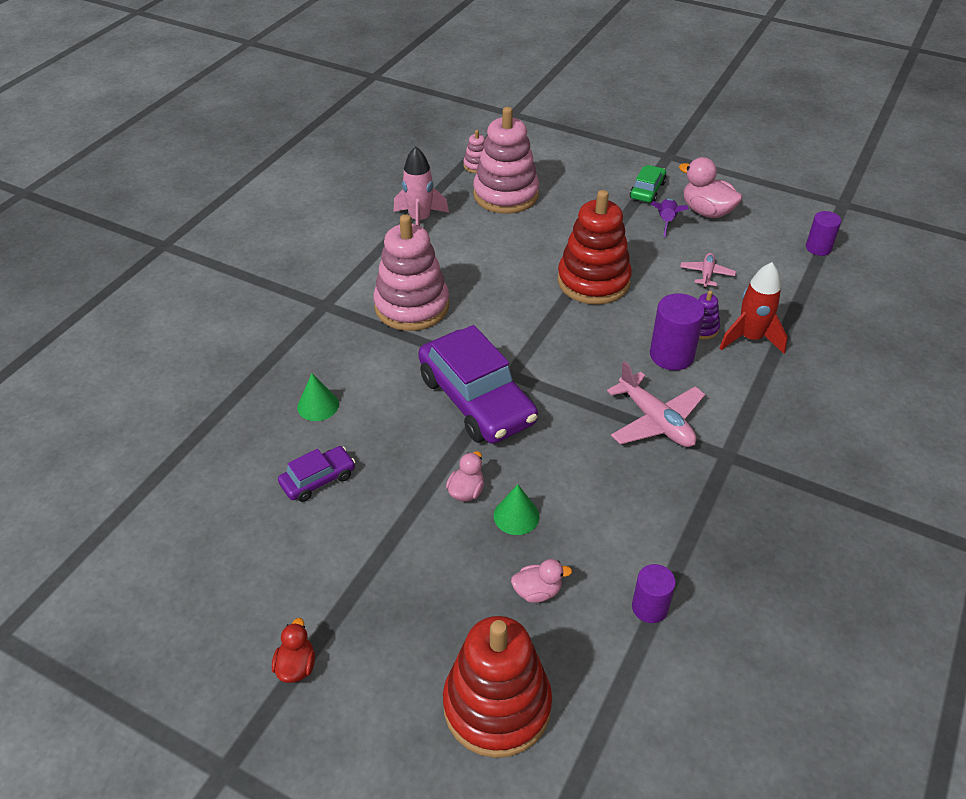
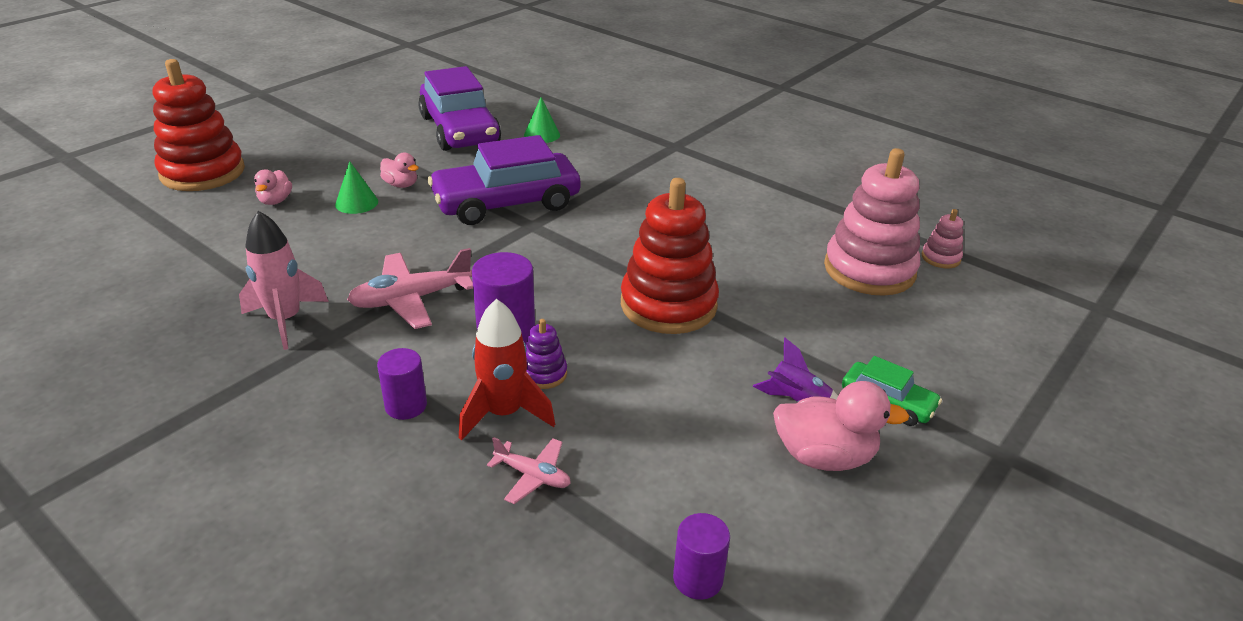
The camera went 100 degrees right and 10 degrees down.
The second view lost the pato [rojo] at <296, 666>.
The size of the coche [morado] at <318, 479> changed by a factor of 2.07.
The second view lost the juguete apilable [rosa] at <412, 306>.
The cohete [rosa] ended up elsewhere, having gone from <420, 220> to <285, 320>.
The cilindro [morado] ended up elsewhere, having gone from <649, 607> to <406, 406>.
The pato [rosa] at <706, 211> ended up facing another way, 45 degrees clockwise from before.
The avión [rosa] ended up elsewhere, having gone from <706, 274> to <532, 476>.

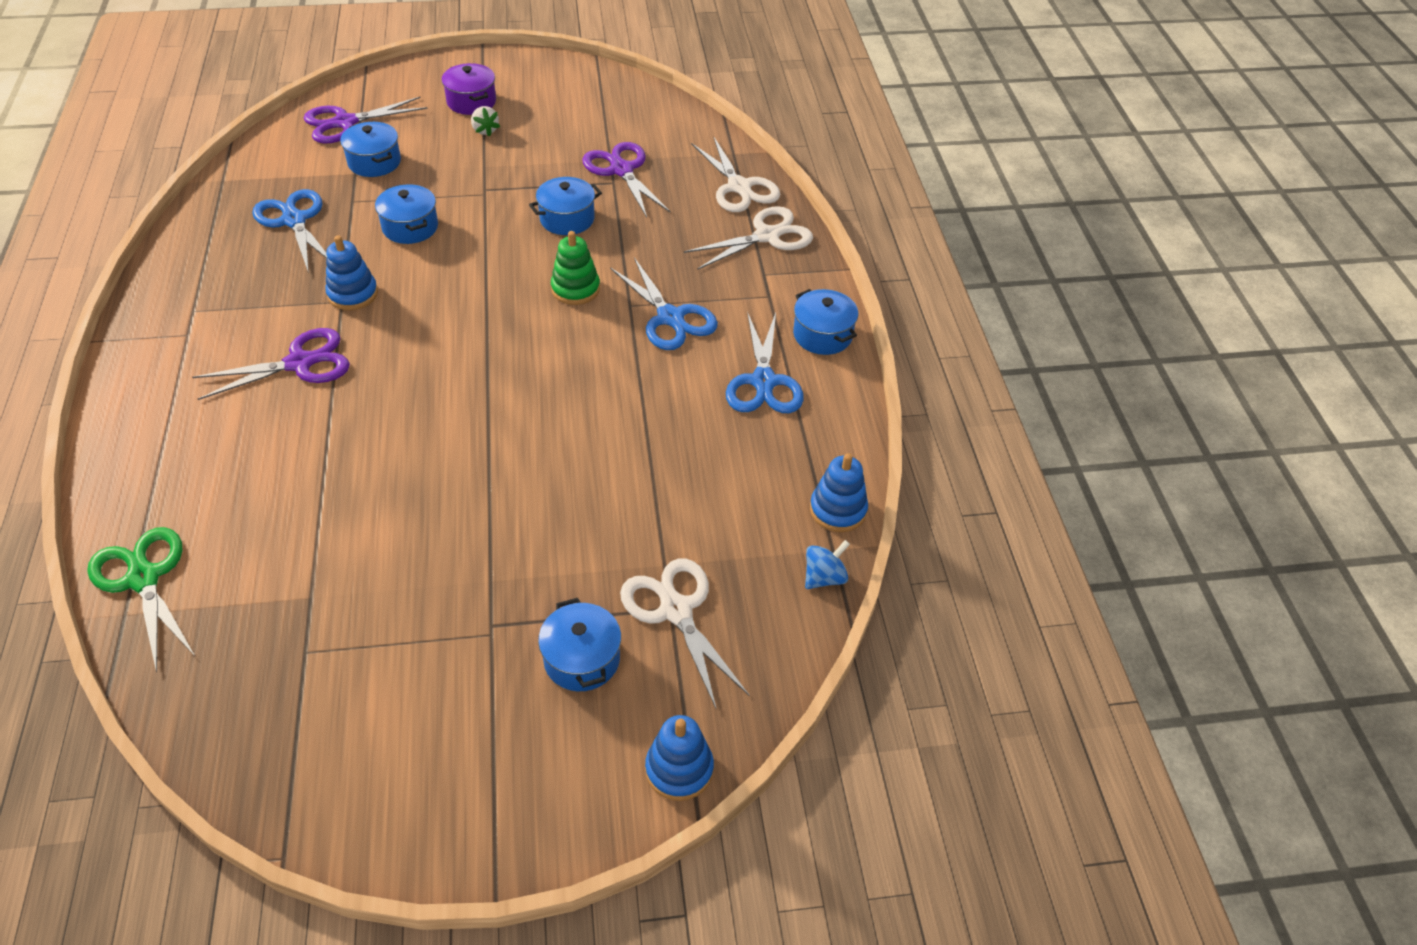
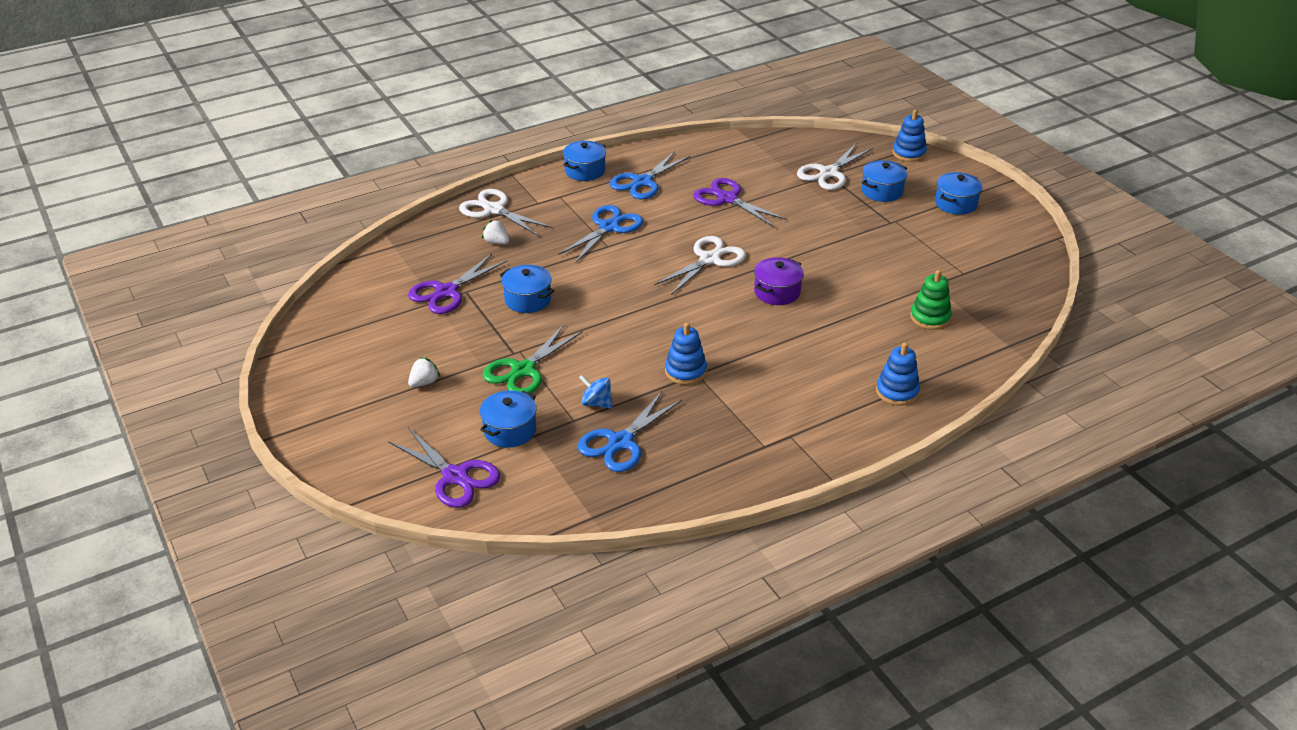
The camera went 110 degrees left and 10 degrees down.
The tijeras [verde] ended up elsewhere, having gone from <143, 578> to <523, 370>.
The tijeras [morado] ended up elsewhere, having gone from <300, 363> to <727, 199>.
The olla [azul] ended up elsewhere, having gone from <410, 227> to <956, 204>.
The olla [morado] ended up elsewhere, having gone from <471, 102> to <777, 292>.
The juguete apilable [verde] ended up elsewhere, having gone from <575, 289> to <930, 317>.
The tijeras [blanco] ended up elsewhere, having gone from <739, 187> to <709, 259>.
The tijeras [azul] at <764, 381> ended up facing another way, 150 degrees clockwise from before.
The peonza [azul] ended up elsewhere, having gone from <824, 577> to <596, 403>.
The juguete apilable [azul] ended up elsewhere, having gone from <838, 510> to <897, 392>.
The second view gained the fresa [blanco] at <496, 242>.

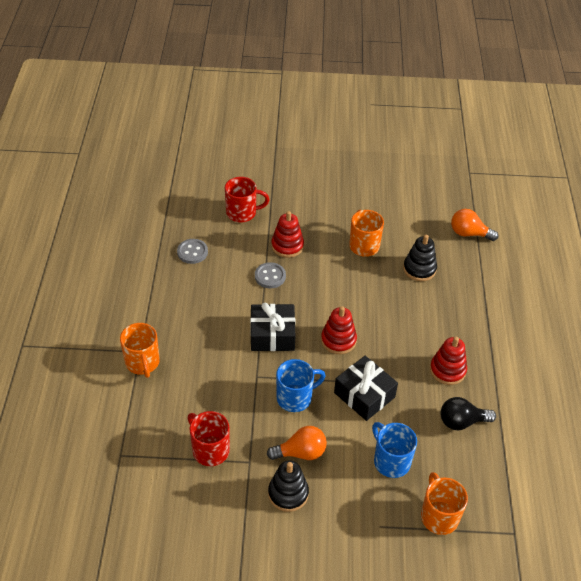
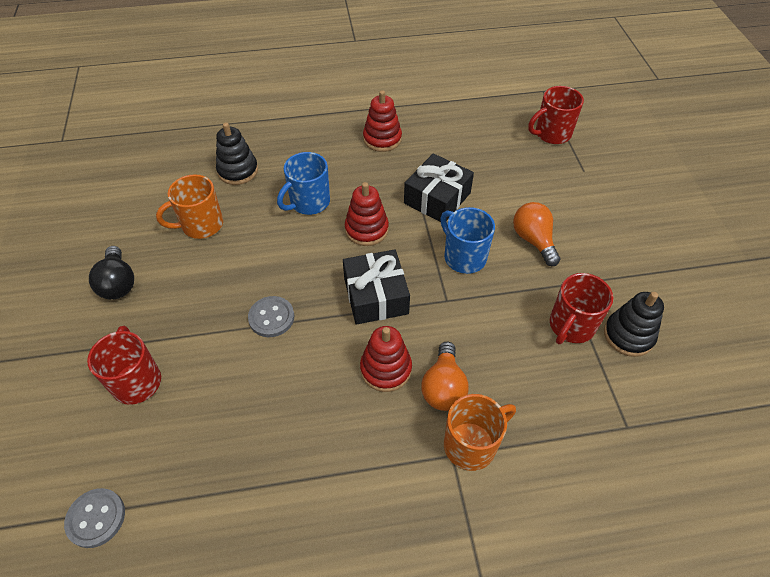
The camera went 100 degrees left and 5 degrees up.
The botón [gris] ended up elsewhere, having gone from <192, 252> to <96, 518>.
The juguete apilable [negro] ended up elsewhere, having gone from <288, 493> to <628, 335>.
The juguete apilable [rojo] ended up elsewhere, having gone from <287, 246> to <386, 369>.
The taza [azul] ended up elsewhere, having gone from <391, 461> to <309, 202>.
What was the taza [naranja] at <439, 516> turned into the taza [rojo] at <551, 134>.
The bombilla [negro] ended up elsewhere, having gone from <461, 421> to <118, 283>.
The bombilla [naranja] ended up elsewhere, having gone from <469, 233> to <443, 387>.

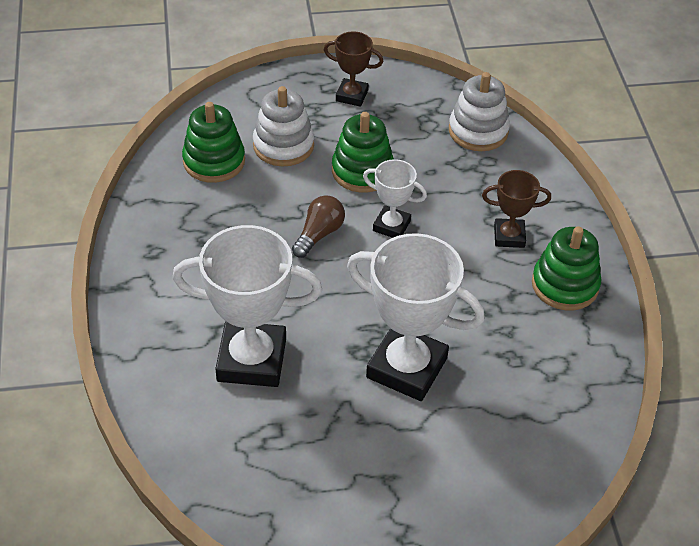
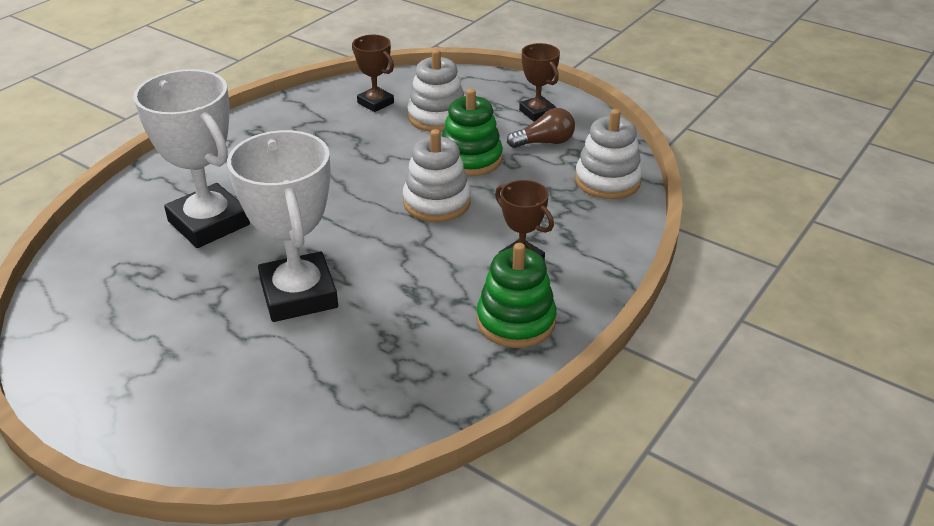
The camera went 45 degrees right and 10 degrees down.
Where the juguete apilable [verde] stood at <214, 161>, the trofeo [marrón] came to stand at <375, 103>.
The bombilla [marrón] ended up elsewhere, having gone from <319, 234> to <544, 142>.
Where the trofeo [blanco] stood at <391, 226>, the juguete apilable [blanco] came to stand at <437, 202>.

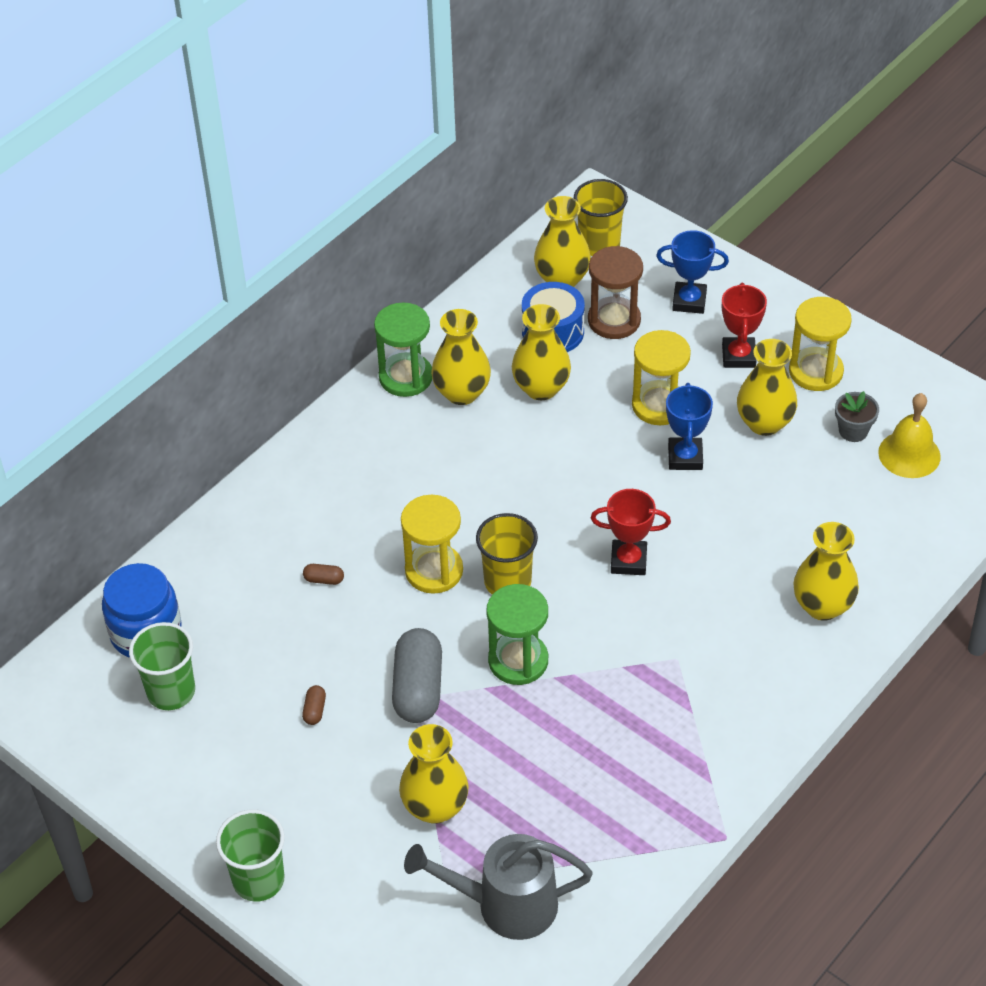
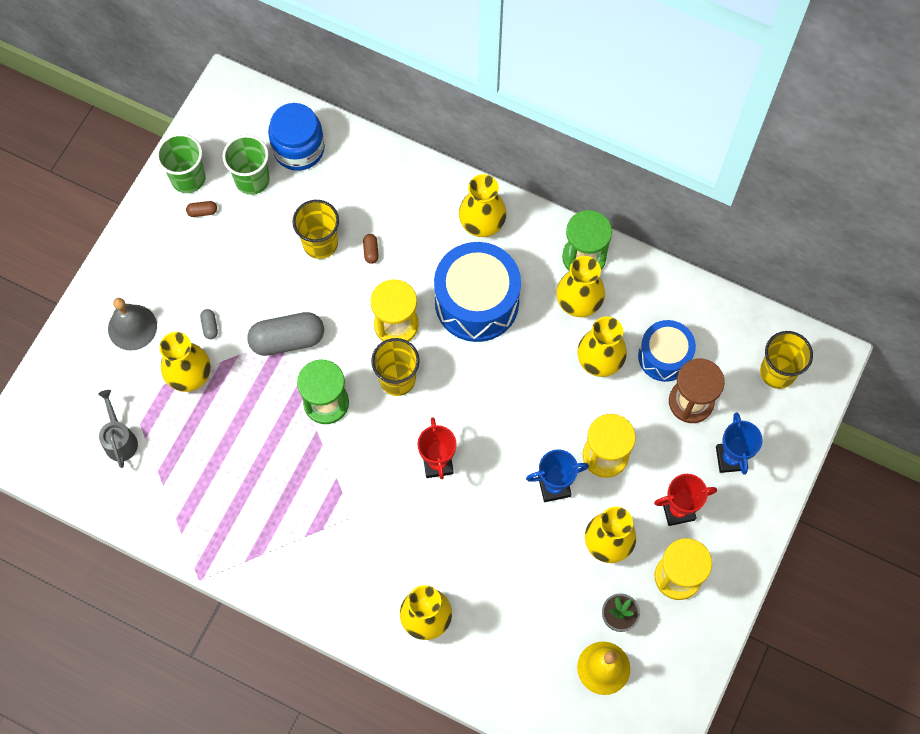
The camera went 75 degrees right and 20 degrees up.
The vaso [verde] ended up elsewhere, having gone from <258, 880> to <188, 178>.
The cápsula [marrón] ended up elsewhere, having gone from <315, 710> to <202, 212>.
The size of the regadera [gris] at <505, 905> changed by a factor of 0.61.
The florero [amarillo] ended up elsewhere, having gone from <562, 279> to <482, 224>.
The second view gained the campana [gris] at <132, 327>.
The second view gained the cápsula [gris] at <210, 326>.
The second view gained the vaso [amarillo] at <320, 243>.
The second view gained the tambor [azul] at <476, 302>.

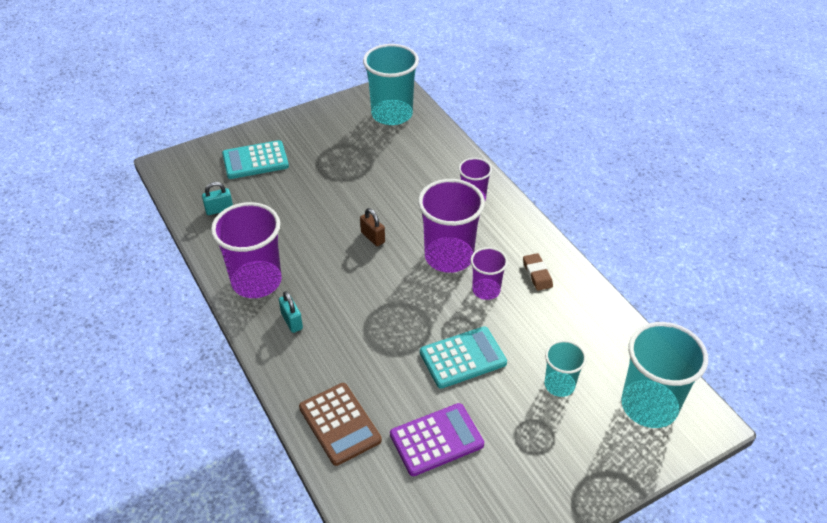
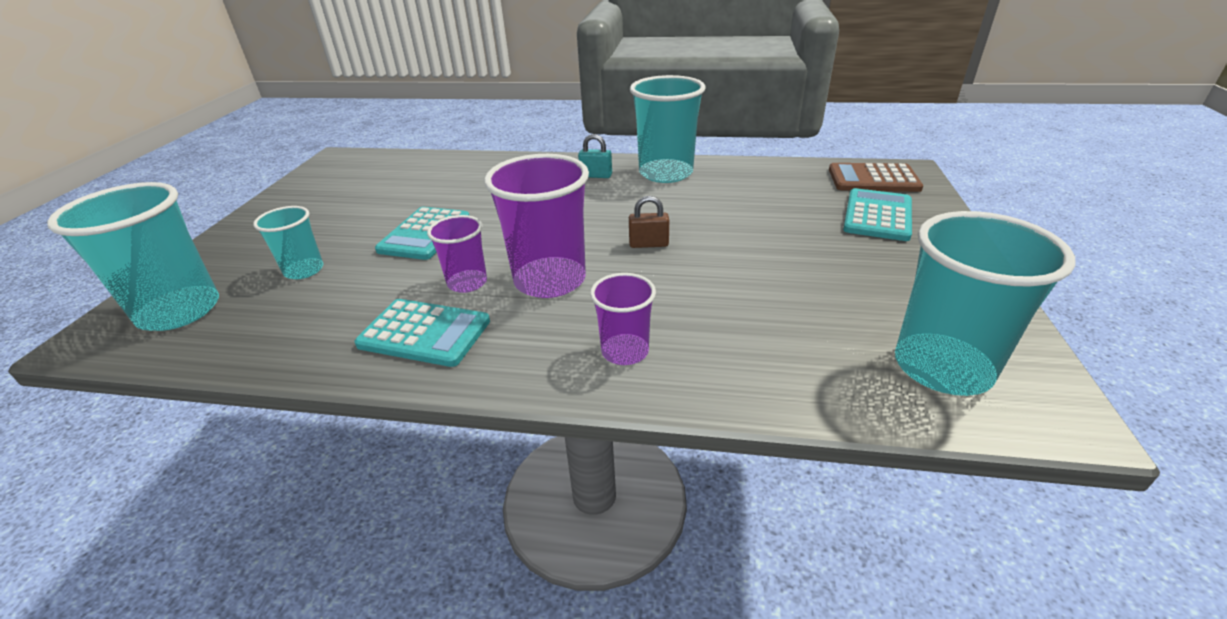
The camera went 130 degrees right and 10 degrees down.
The second view lost the candado [turquesa] at <219, 210>.
What was the vaso [morado] at <256, 281> turned into the vaso [turquesa] at <665, 173>.
The calculadora [marrón] ended up elsewhere, having gone from <339, 424> to <873, 179>.
The second view lost the calculadora [morado] at <436, 440>.
Where the goma de borrar [marrón] stood at <537, 274>, the calculadora [turquesa] came to stand at <424, 333>.

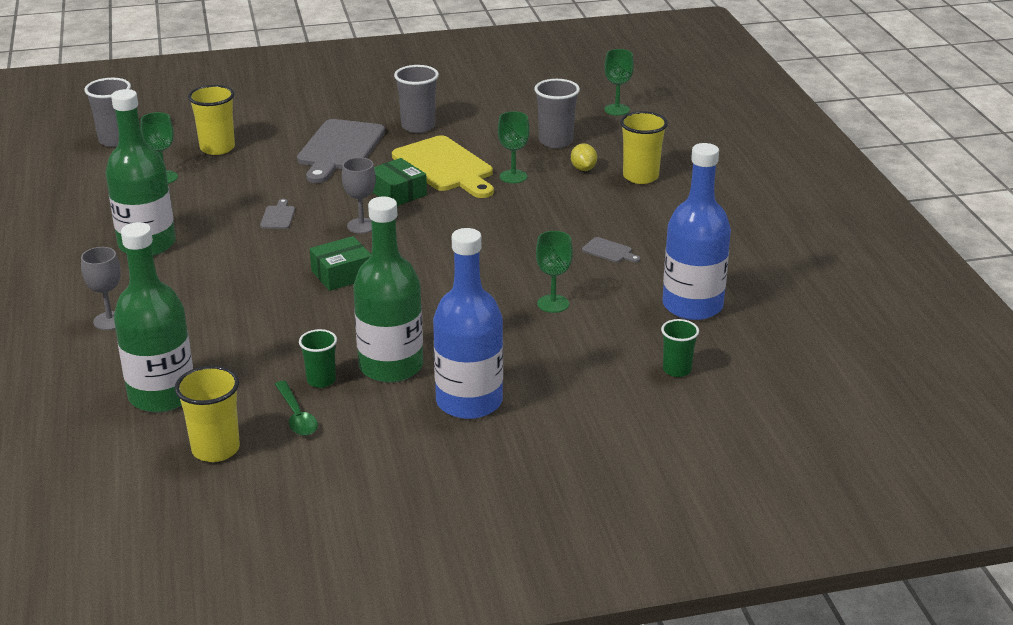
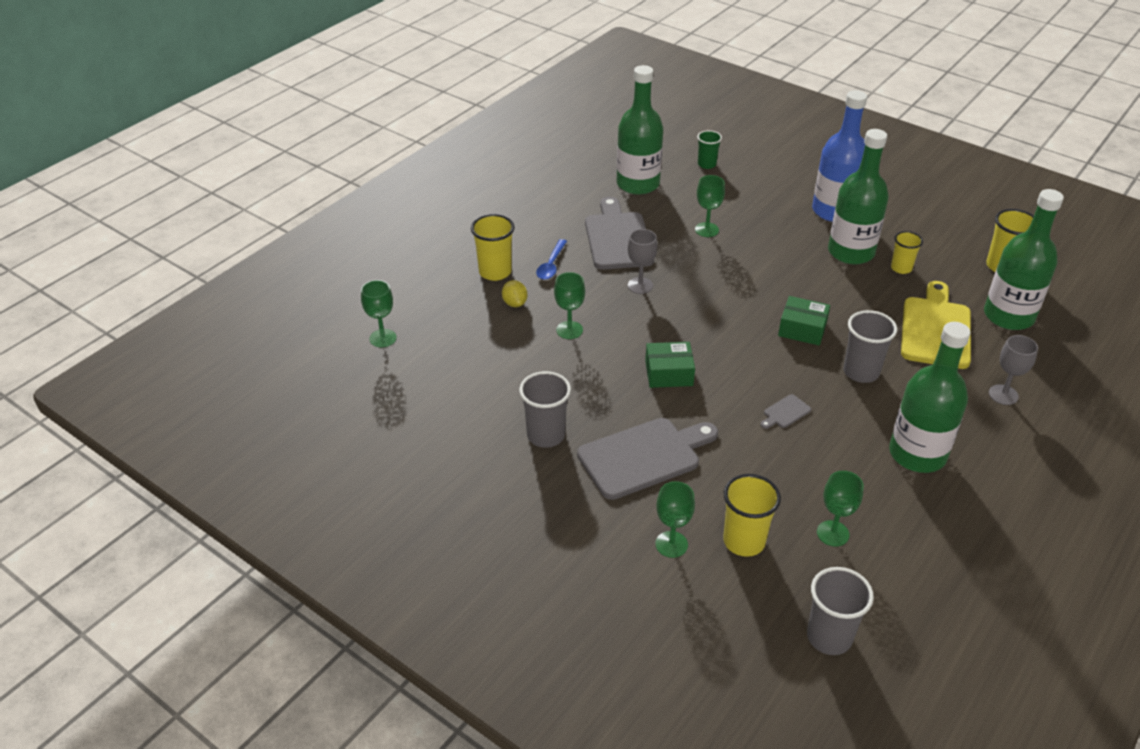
The camera went 130 degrees left and 10 degrees up.
The second view lost the cuchara [verde] at <297, 416>.
What was the vaso [verde] at <321, 380> turned into the vaso [amarillo] at <901, 268>.
The copa [gris] ended up elsewhere, having gone from <361, 226> to <640, 285>.
The caja [verde] at <398, 193> ended up facing another way, 75 degrees clockwise from before.
The tabla de cortar [amarillo] ended up elsewhere, having gone from <445, 167> to <936, 329>.
The vaso [gris] ended up elsewhere, having gone from <556, 141> to <861, 372>.
The limón [amarillo] at <583, 169> ended up facing another way, 60 degrees counterclockwise from before.
The size of the tabla de cortar [gris] at <609, 251> changed by a factor of 2.43.
What was the botella [azul] at <692, 306> turned into the botella [verde] at <638, 184>.
The second view gained the cuchara [azul] at <551, 265>.
The second view gained the copa [verde] at <671, 544>.

